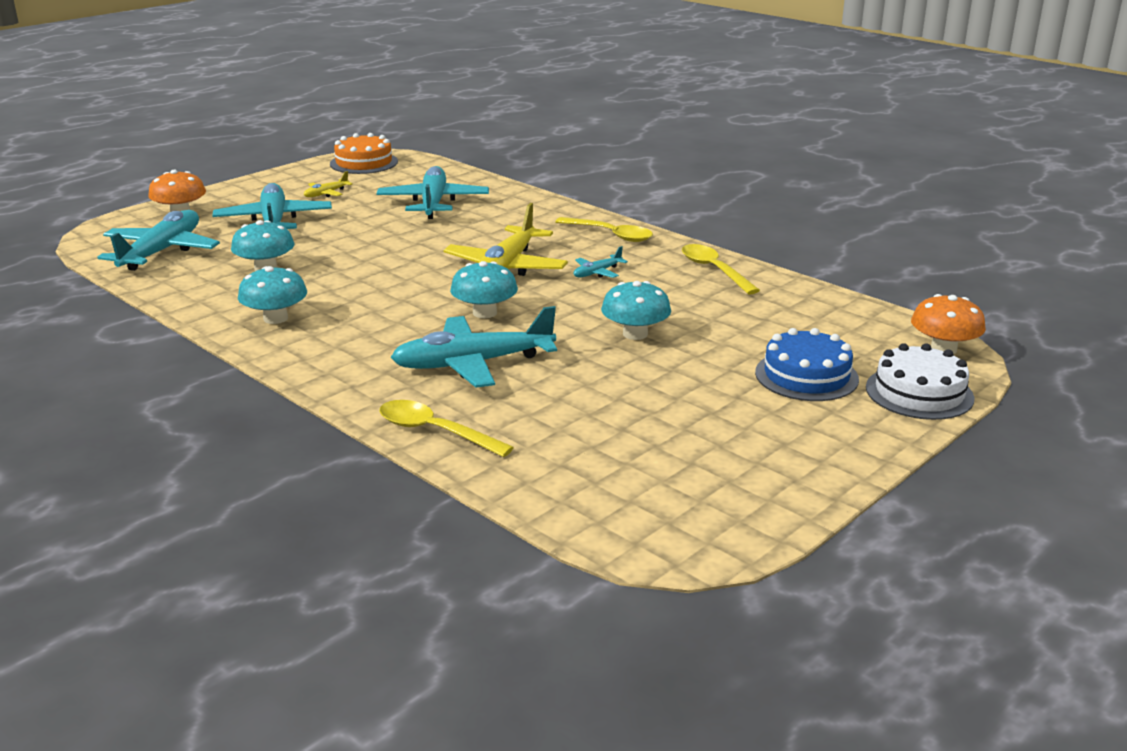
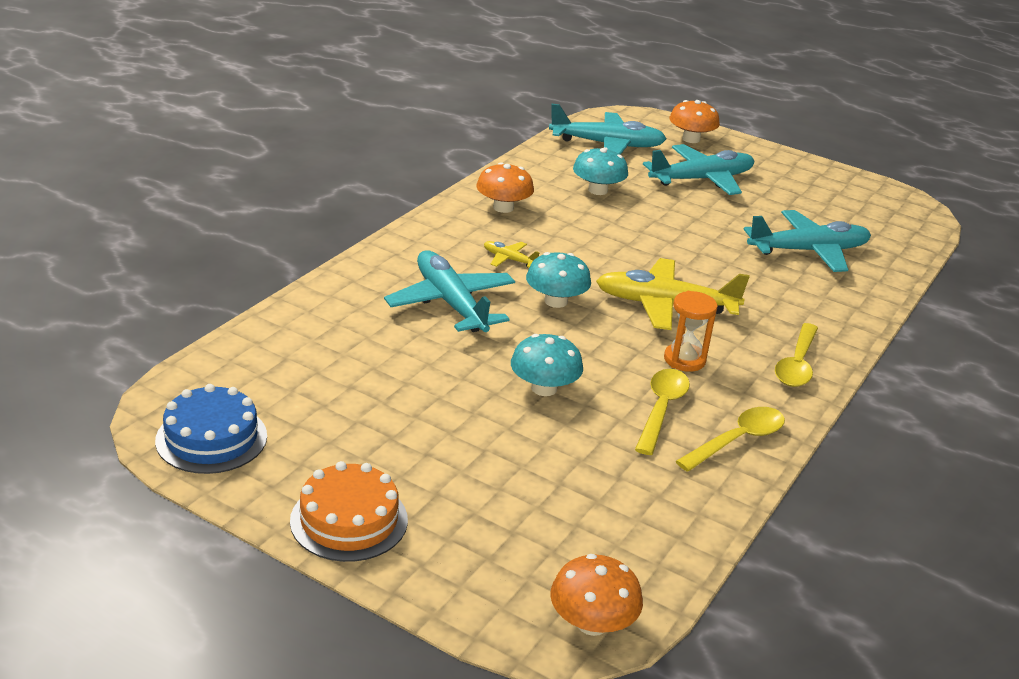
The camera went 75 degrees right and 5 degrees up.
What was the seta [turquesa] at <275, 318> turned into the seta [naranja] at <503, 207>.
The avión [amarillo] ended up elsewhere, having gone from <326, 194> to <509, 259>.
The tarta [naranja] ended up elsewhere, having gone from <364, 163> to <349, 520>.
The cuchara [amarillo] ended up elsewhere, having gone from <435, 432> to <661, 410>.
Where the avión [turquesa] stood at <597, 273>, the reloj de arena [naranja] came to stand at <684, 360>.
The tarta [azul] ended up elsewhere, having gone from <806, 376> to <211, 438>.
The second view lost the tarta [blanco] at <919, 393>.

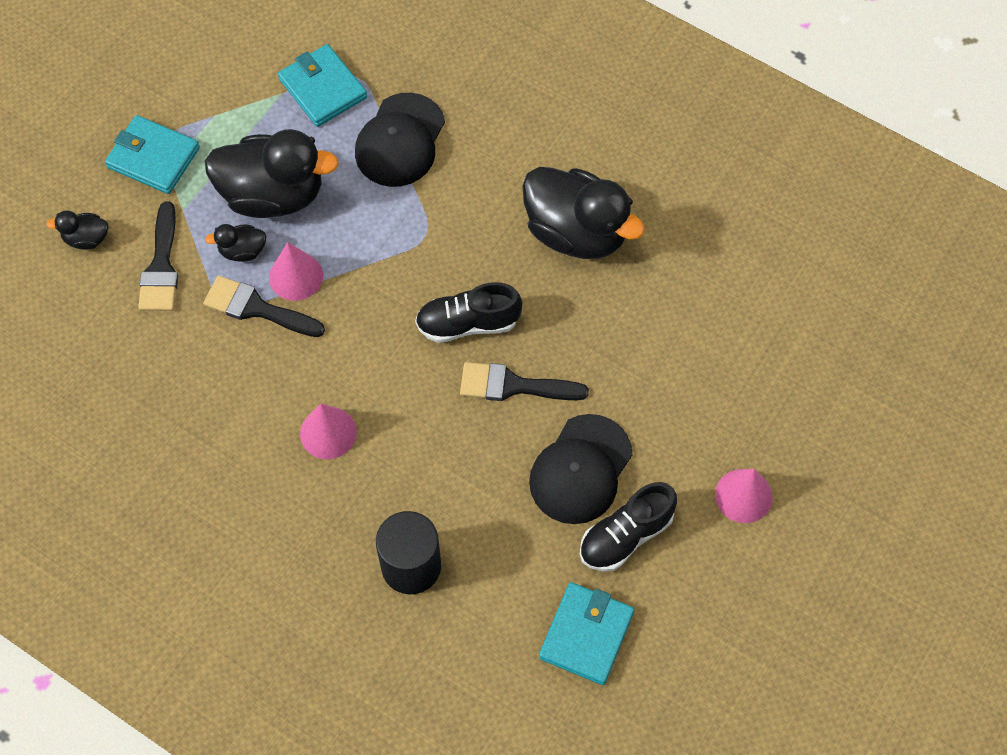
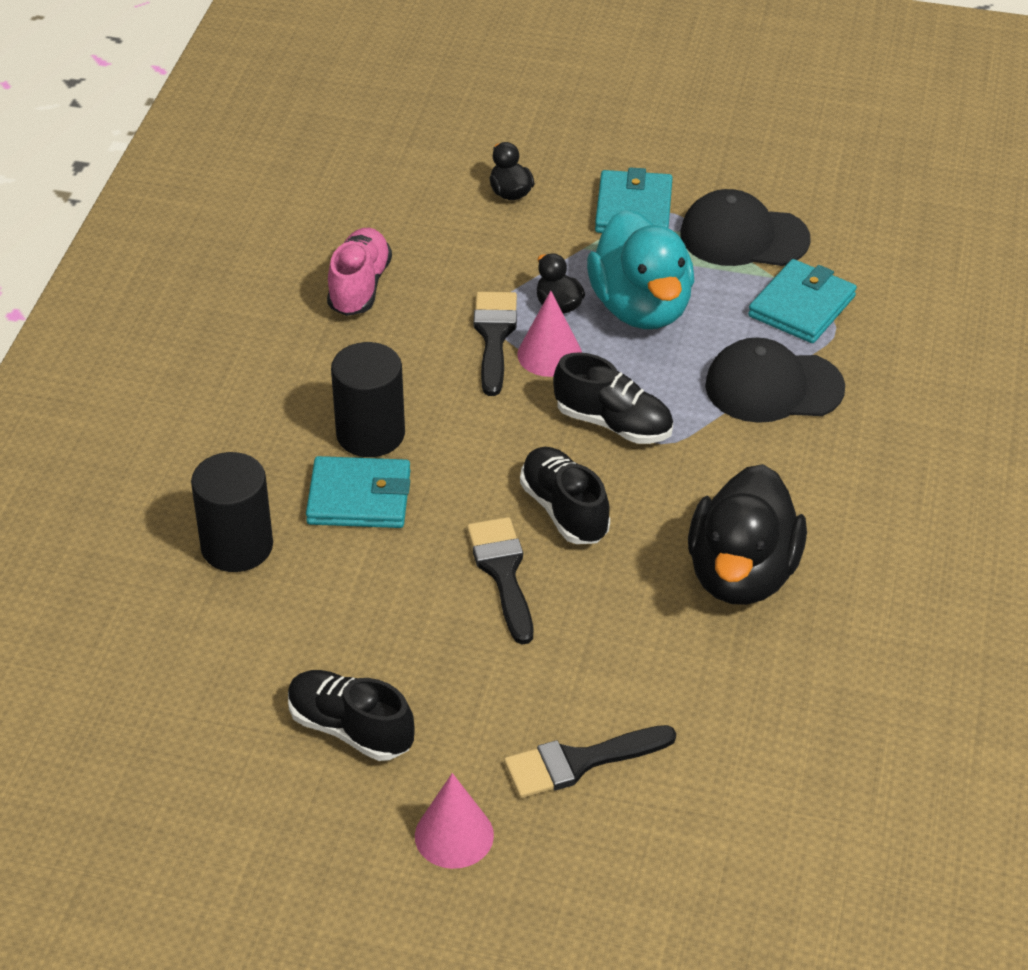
The camera went 70 degrees right and 20 degrees down.
The pincel [negro] ended up elsewhere, having gone from <161, 266> to <579, 762>.
What was the pato [negro] at <273, 195> turned into the pato [turquesa] at <641, 308>.
Where the cono [rosa] stood at <328, 432>, the cilindro [negro] came to stand at <370, 434>.
The gorra [negro] ended up elsewhere, having gone from <580, 469> to <743, 237>.
The cartera [turquesa] ended up elsewhere, having gone from <586, 635> to <359, 497>.
The second view gained the zapato [rosa] at <359, 287>.
The second view gained the zapato [negro] at <613, 424>.

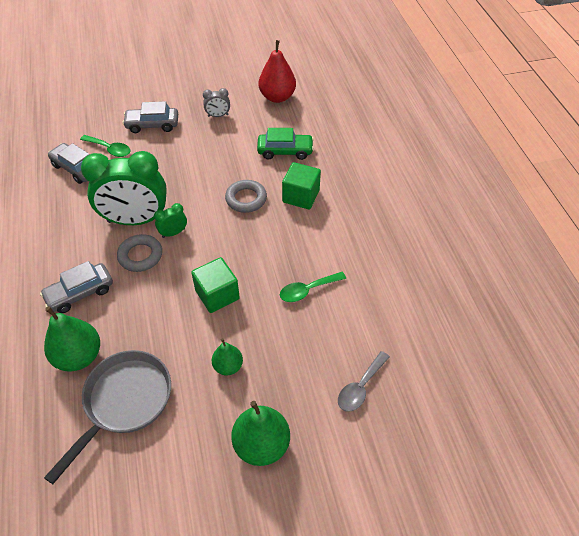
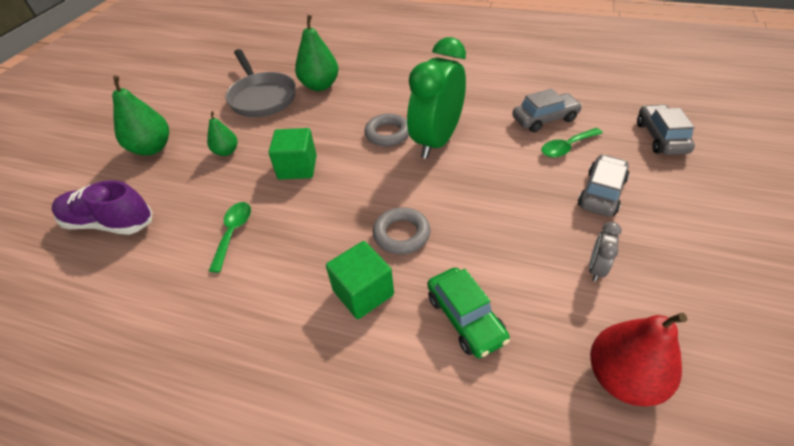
The camera went 125 degrees right and 5 degrees down.
The coche [gris] ended up elsewhere, having gone from <80, 293> to <660, 137>.
The second view lost the despertador [verde] at <173, 233>.
The coche [verde] at <285, 151> ended up facing another way, 60 degrees counterclockwise from before.
Where the cuchara [gris] stood at <360, 387>, the zapato [morado] came to stand at <110, 223>.

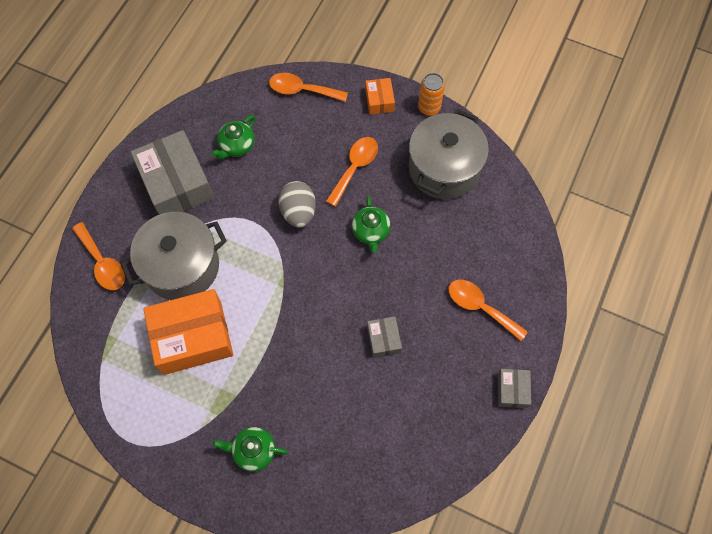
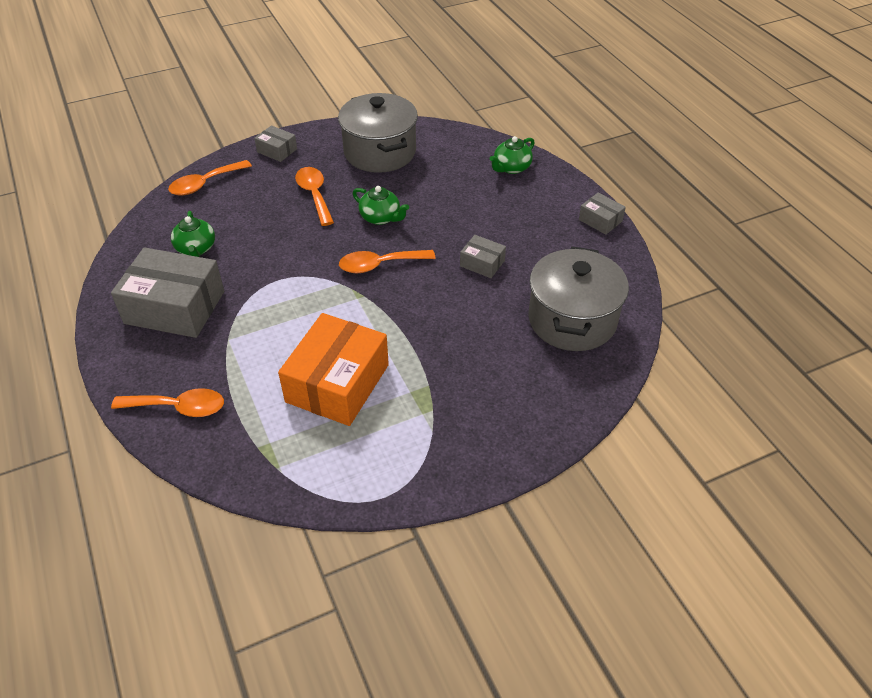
The camera went 50 degrees left and 20 degrees down.
The olla [gris] ended up elsewhere, having gone from <182, 266> to <572, 320>.
The tetera [verde] ended up elsewhere, having gone from <253, 451> to <511, 168>.
The second view lost the huevo [gris] at <298, 212>.
What was the caja [naranja] at <379, 100> turned into the caja [gris] at <277, 150>.
The second view lost the lata [naranja] at <429, 108>.
The cuchara [naranja] ended up elsewhere, having gone from <480, 307> to <379, 265>.

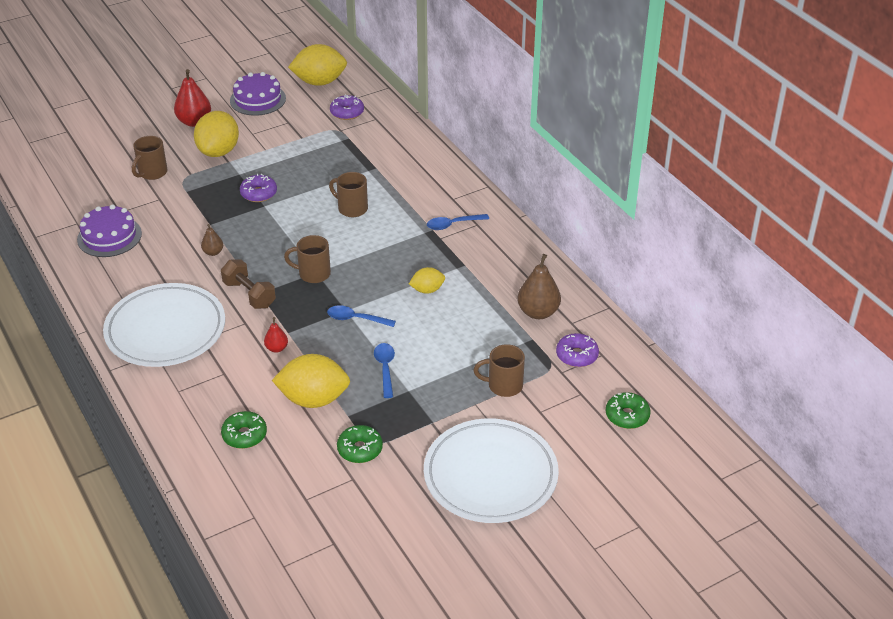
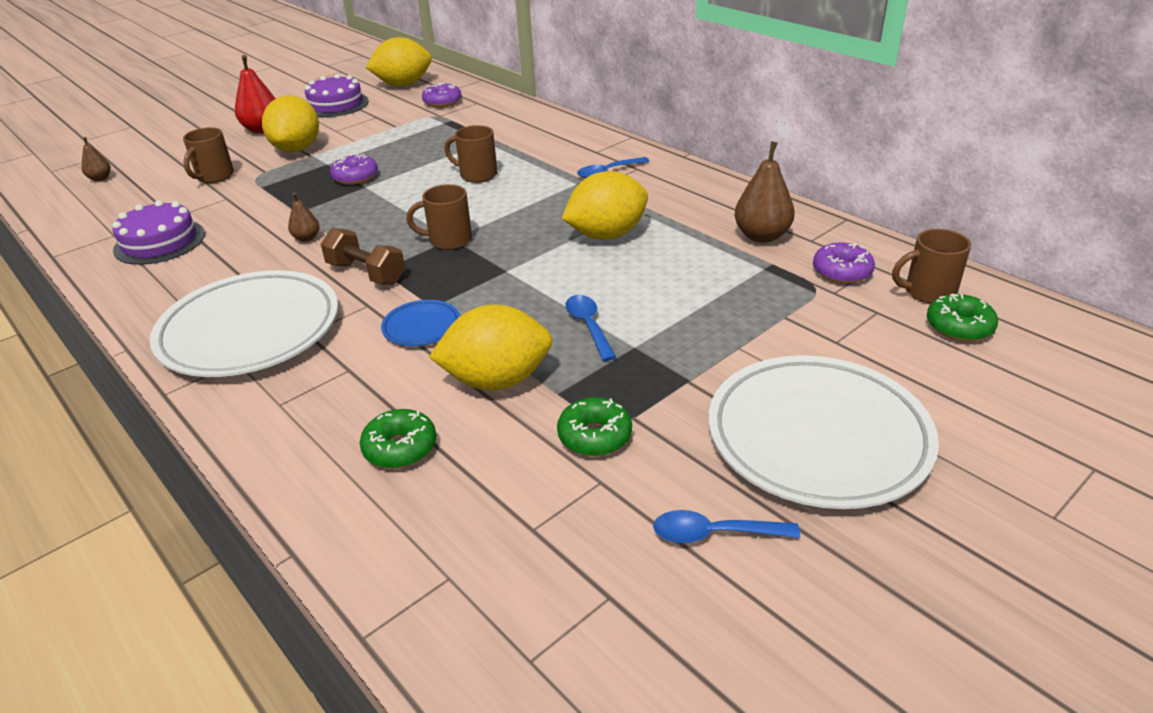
The camera went 10 degrees left and 5 degrees down.
Where the pera [rojo] stood at <276, 348>, the plato [azul] came to stand at <421, 327>.
The cuchara [azul] ended up elsewhere, having gone from <356, 319> to <714, 534>.
The size of the limón [amarillo] at <427, 290> changed by a factor of 1.88.
The taza [marrón] ended up elsewhere, having gone from <504, 385> to <928, 292>.
The second view gained the pera [marrón] at <100, 178>.

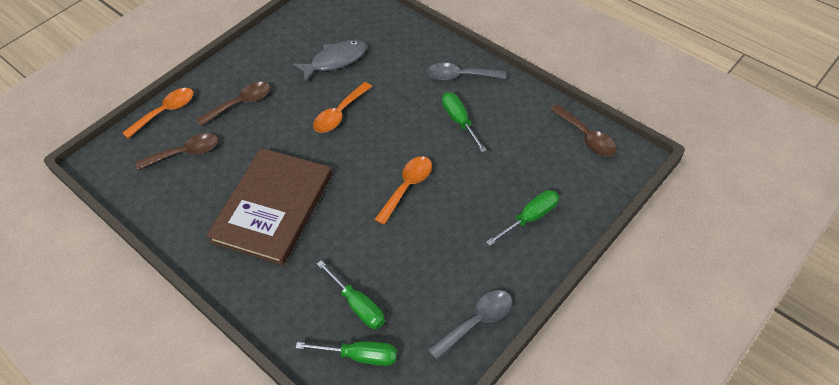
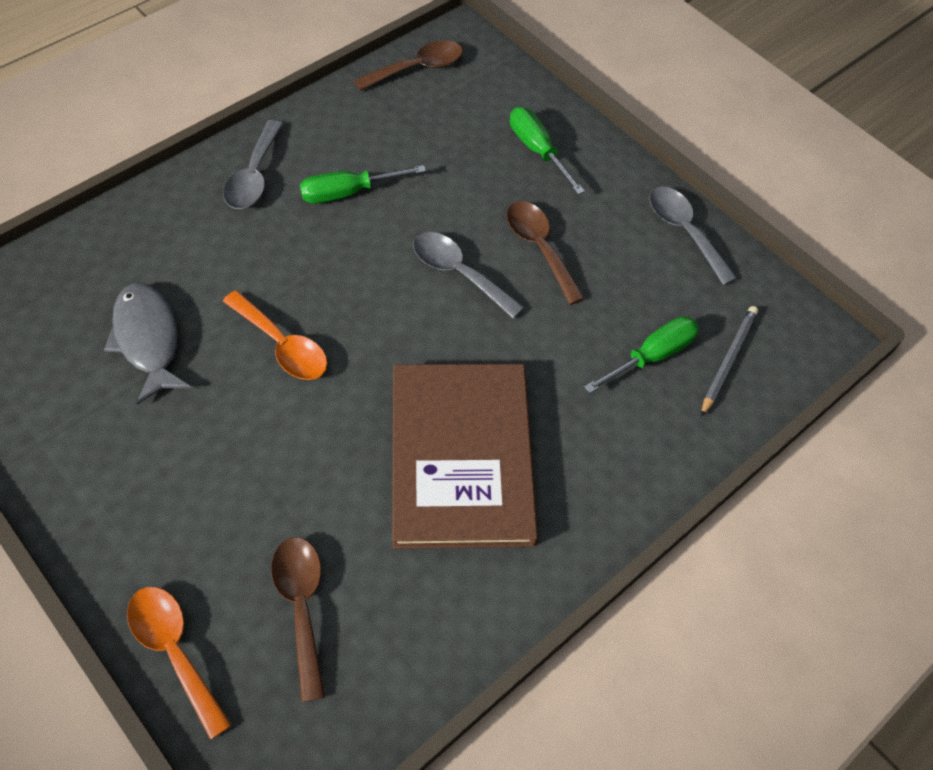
The camera went 90 degrees left and 5 degrees up.
The cuchara [marrón] ended up elsewhere, having gone from <240, 104> to <540, 248>.
The libro [marrón] at <273, 207> ended up facing another way, 60 degrees clockwise from before.
Where the destornillador [verde] stood at <361, 356>, the lápiz [gris] came to stand at <727, 360>.
What was the cuchara [naranja] at <407, 187> turned into the cuchara [gris] at <459, 273>.

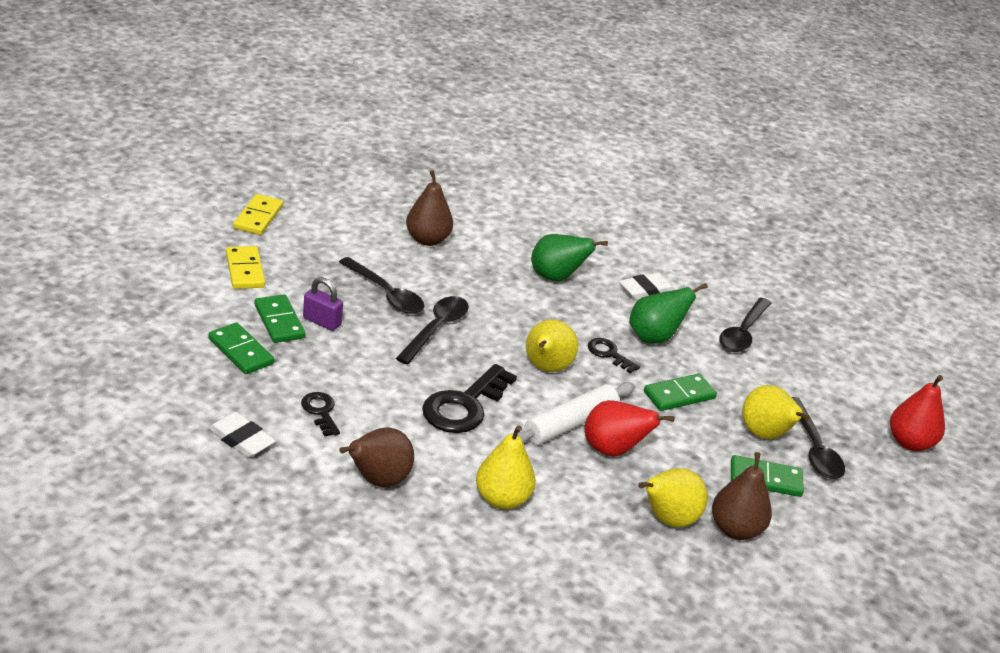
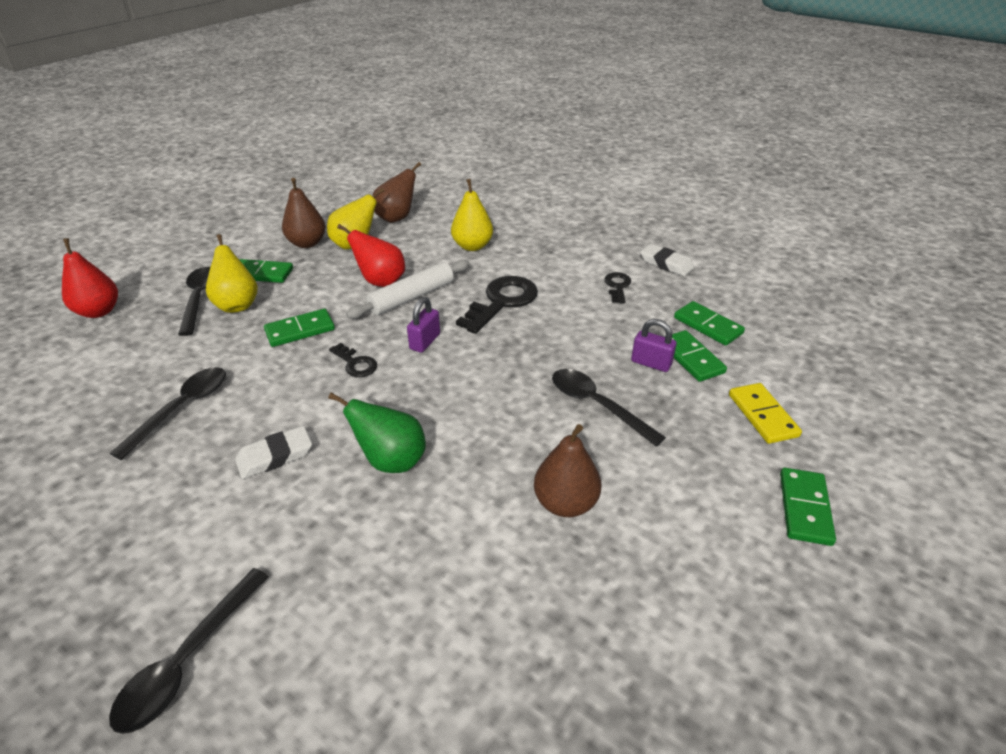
The camera went 175 degrees left and 5 degrees up.
What was the ficha de dominó [amarillo] at <258, 217> turned into the ficha de dominó [verde] at <804, 508>.
The llave [negro] at <320, 411> ended up facing another way, 150 degrees counterclockwise from before.
The pera [marrón] ended up elsewhere, having gone from <378, 480> to <397, 218>.
The cuchara [negro] ended up elsewhere, having gone from <436, 329> to <186, 661>.
Where the pera [amarillo] stood at <546, 368>, the candado [morado] came to stand at <425, 341>.
The second view lost the pera [verde] at <654, 337>.

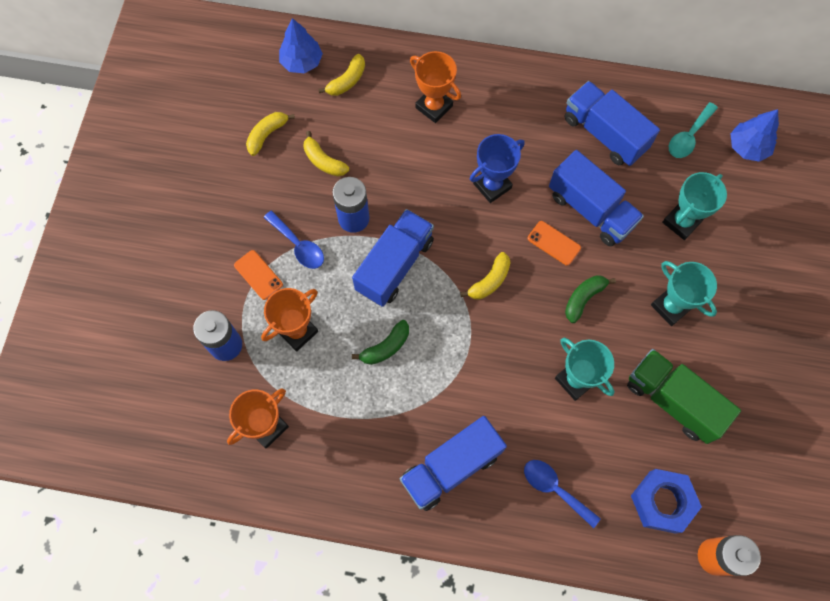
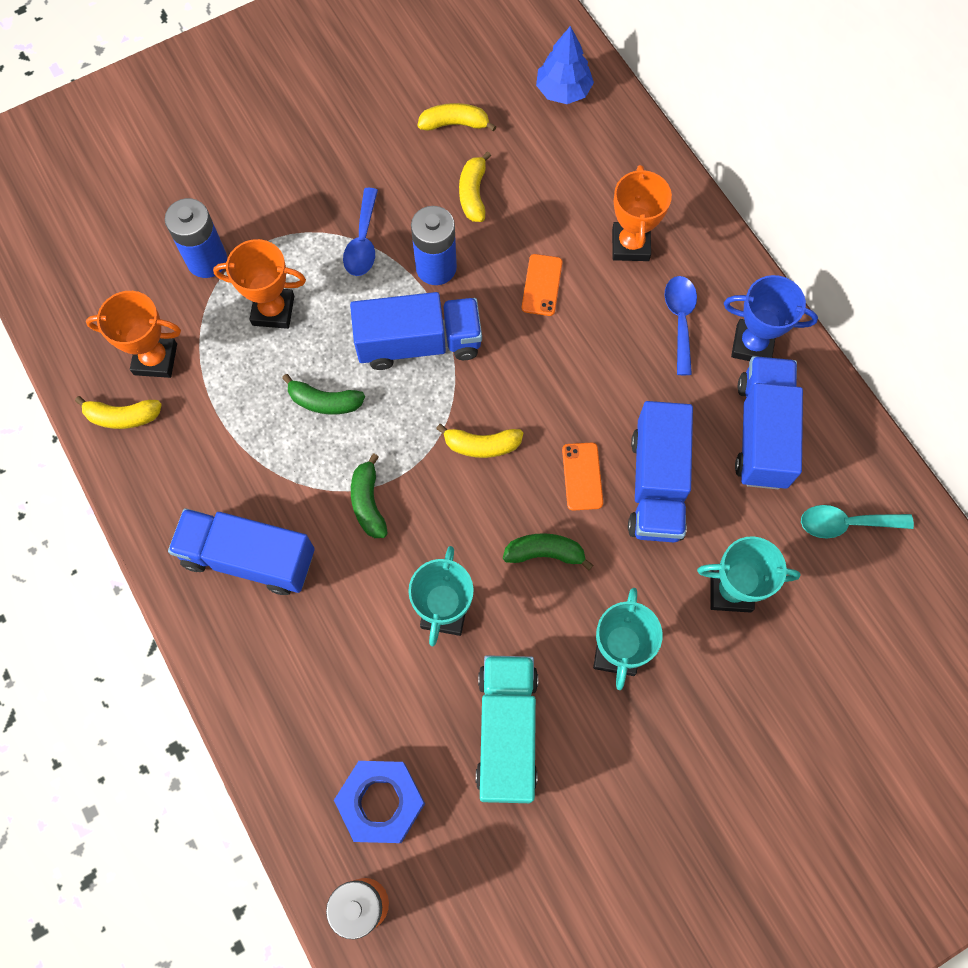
The camera went 50 degrees right and 0 degrees up.
The móvil [naranja] ended up elsewhere, having gone from <258, 275> to <542, 285>.
The plátano [amarillo] ended up elsewhere, having gone from <347, 81> to <123, 417>.
The trofeo [azul] ended up elsewhere, having gone from <492, 185> to <752, 344>.
The cuchara [azul] ended up elsewhere, having gone from <555, 489> to <680, 320>.
What was the camión [verde] at <672, 400> turned into the camión [turquesa] at <507, 732>.
The second view lost the árbol [azul] at <748, 147>.
The second view gained the plátano [verde] at <368, 503>.

